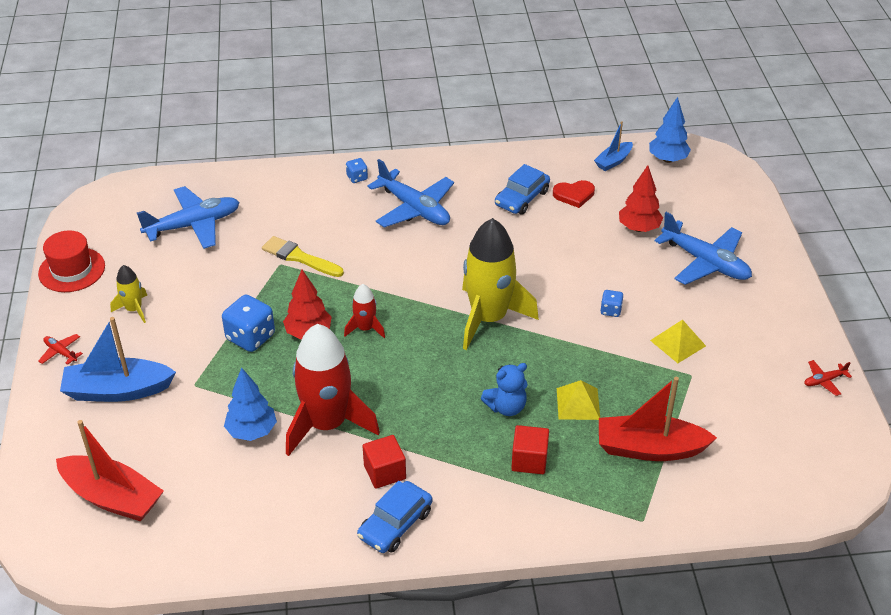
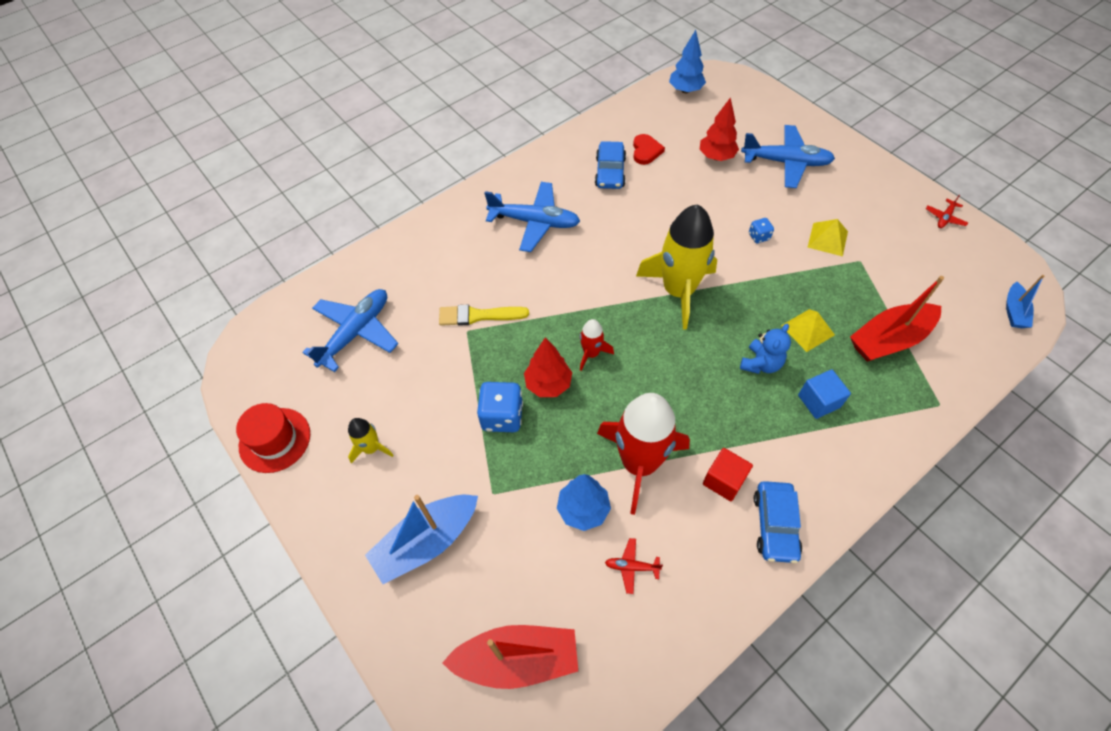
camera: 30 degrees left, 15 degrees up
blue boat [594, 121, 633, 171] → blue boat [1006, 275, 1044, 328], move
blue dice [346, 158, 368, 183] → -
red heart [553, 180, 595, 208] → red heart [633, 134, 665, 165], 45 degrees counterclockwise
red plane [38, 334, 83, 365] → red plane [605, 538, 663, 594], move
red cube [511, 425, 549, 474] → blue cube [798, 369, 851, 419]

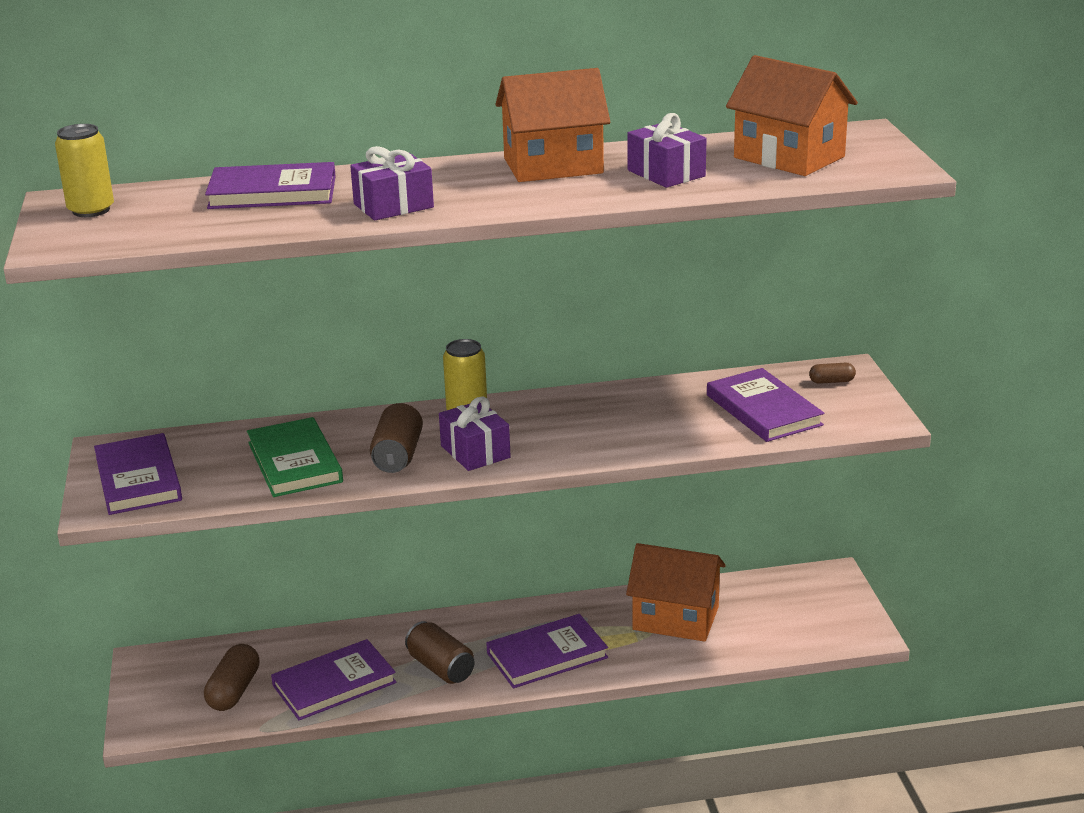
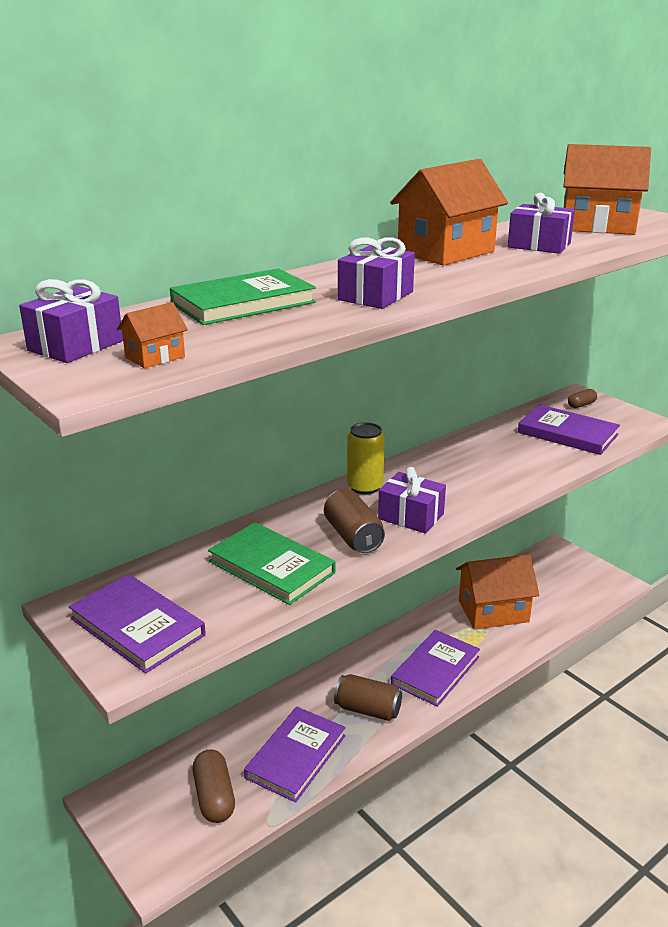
camera: 30 degrees left, 0 degrees up
yellow can [55, 124, 114, 217] → purple gift [19, 279, 123, 363]
purple book [205, 162, 336, 209] → green book [170, 268, 316, 325]
- → orange house [117, 302, 188, 368]

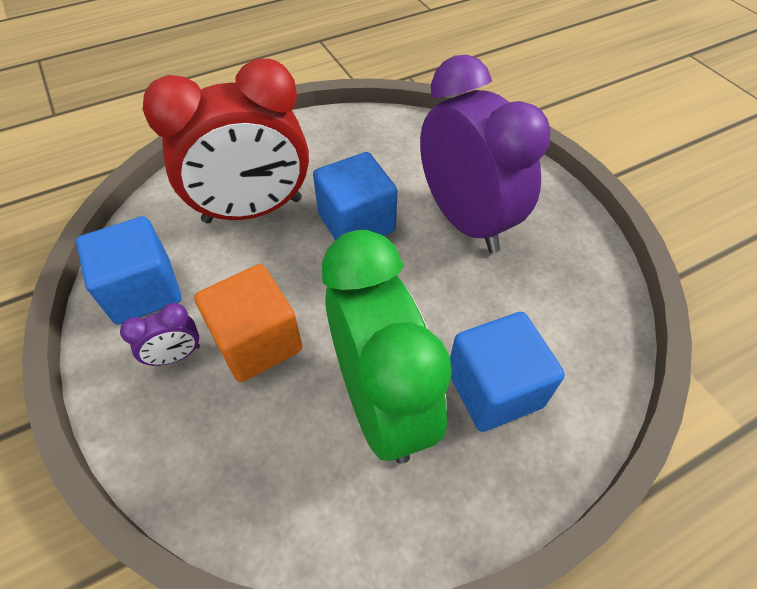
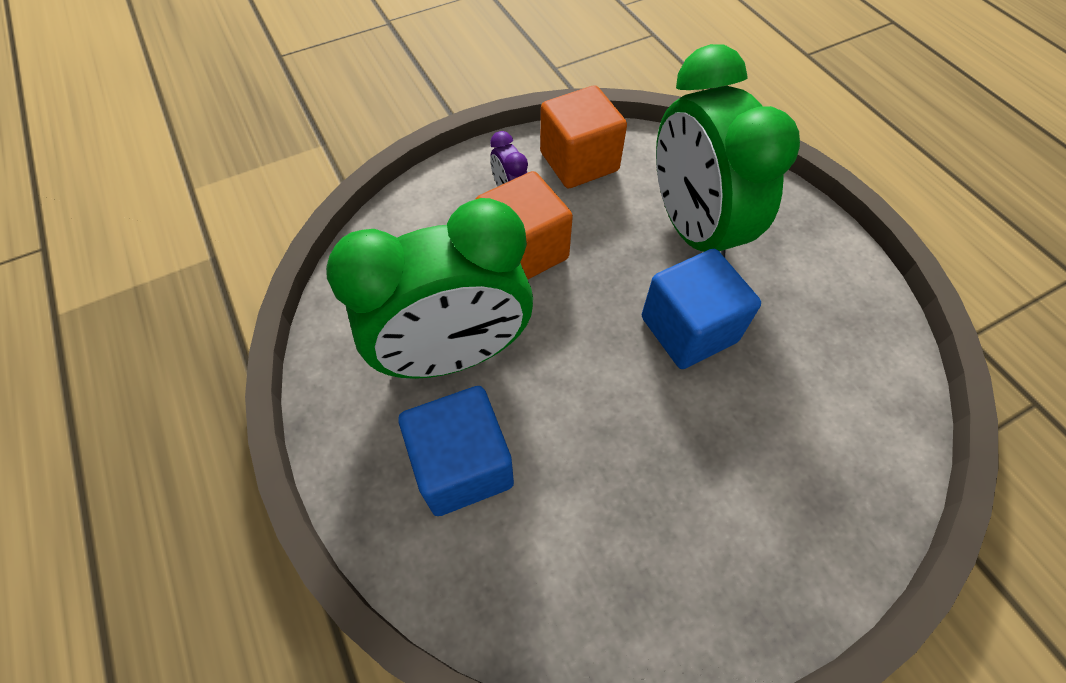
camera: 90 degrees right, 5 degrees up
purple clock [420, 55, 550, 253] → -
red clock [143, 59, 309, 223] → green clock [656, 44, 800, 257]
blue cube [76, 216, 181, 325] → orange cube [540, 85, 627, 188]

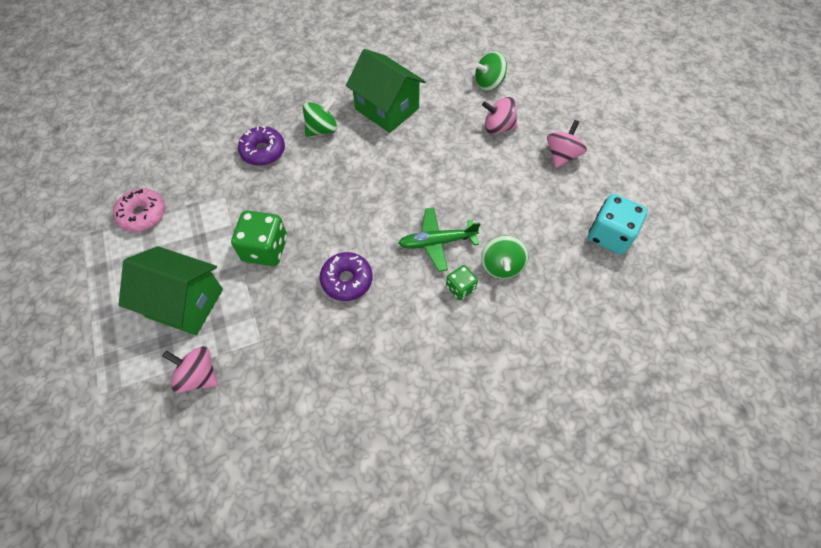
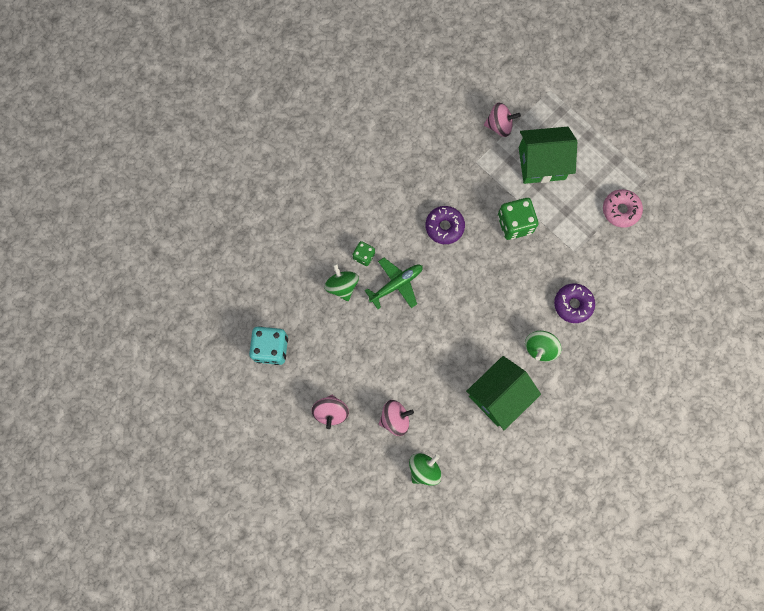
camera: 155 degrees right, 15 degrees up
green house [346, 49, 426, 133] → green house [466, 356, 541, 430], 60 degrees counterclockwise

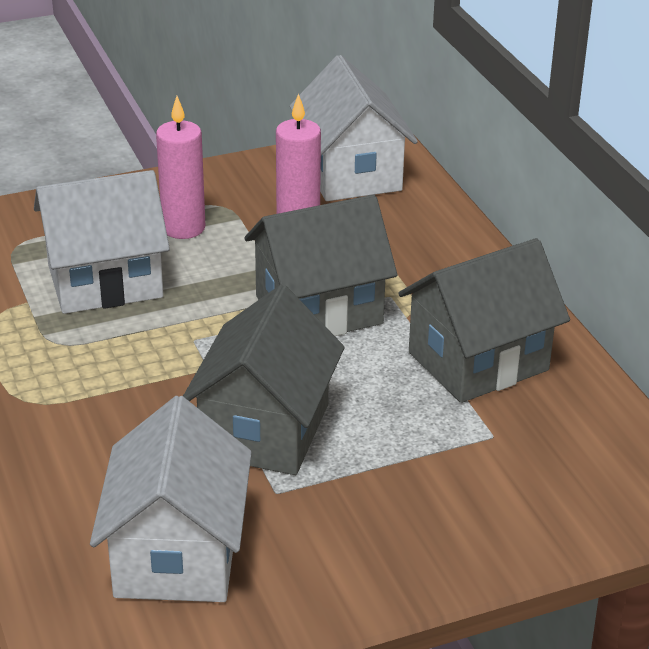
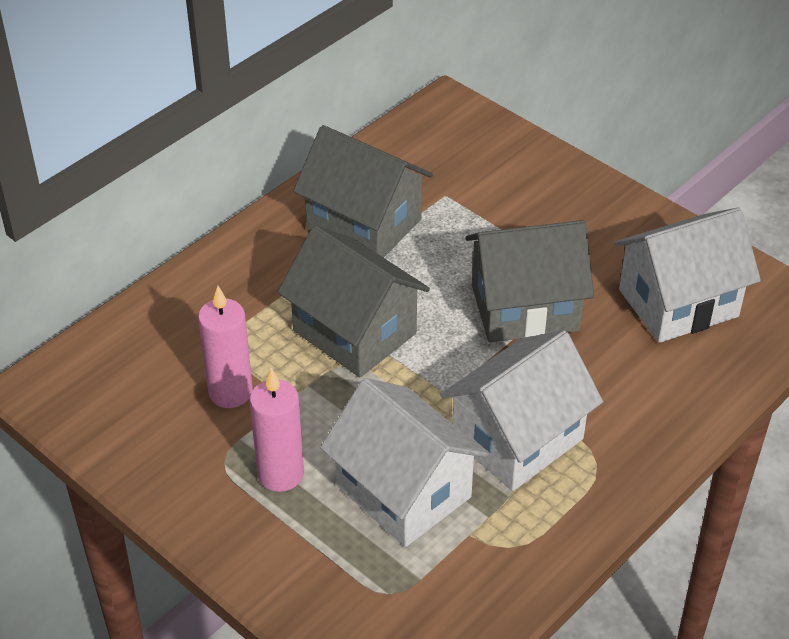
camera: 115 degrees left, 10 degrees up
white house [290, 55, 418, 201] → white house [440, 330, 603, 491], move

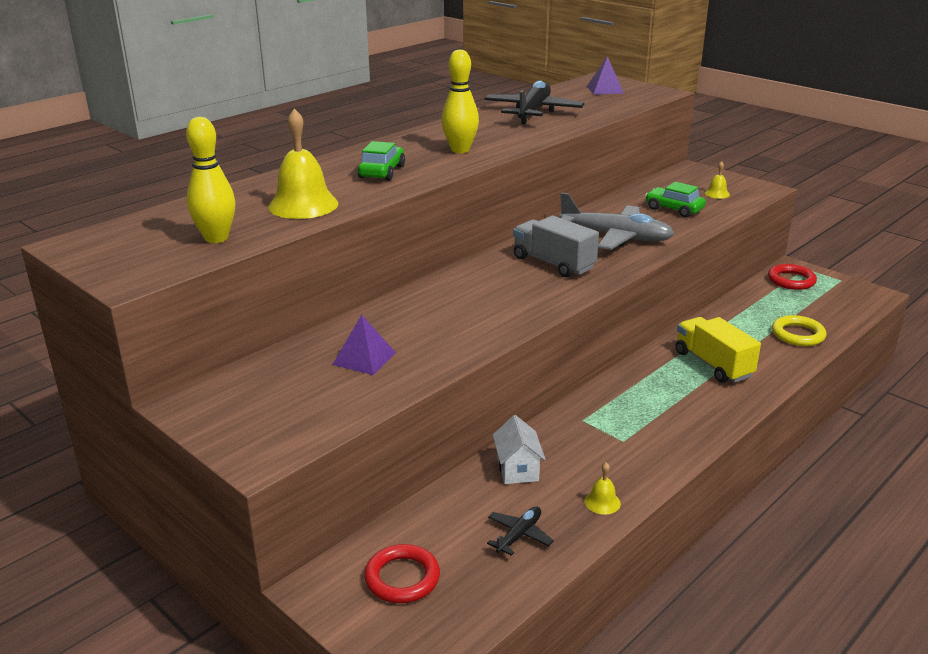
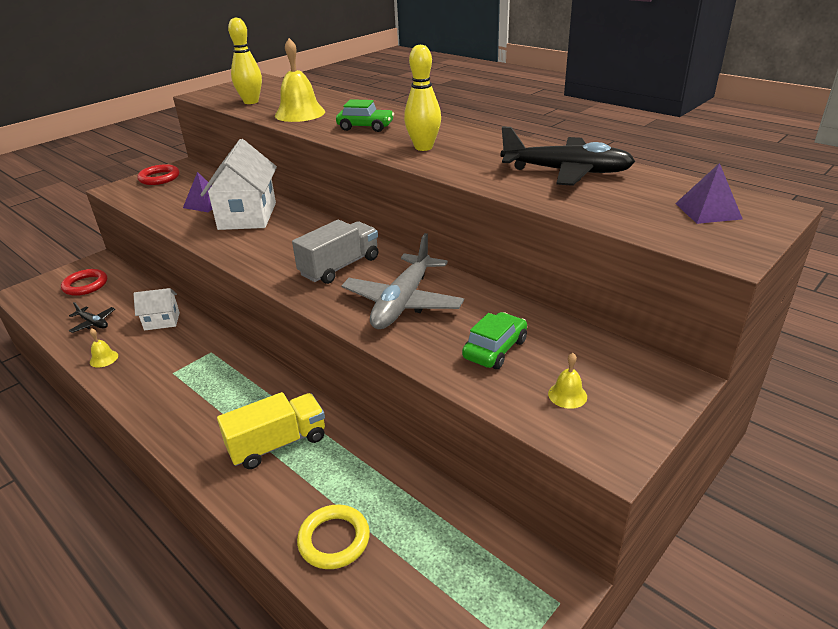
camera: 90 degrees right, 5 degrees up
red ring [768, 264, 817, 290] → red ring [137, 164, 180, 185], move
- → white house [200, 139, 277, 230]

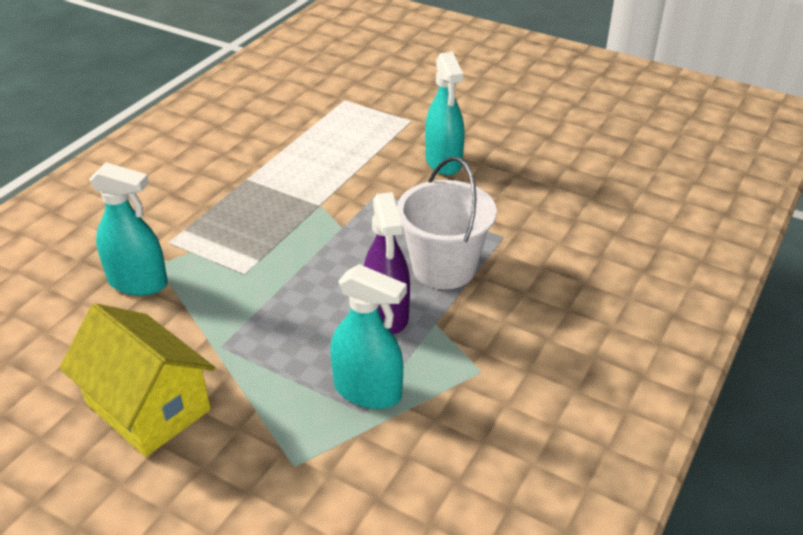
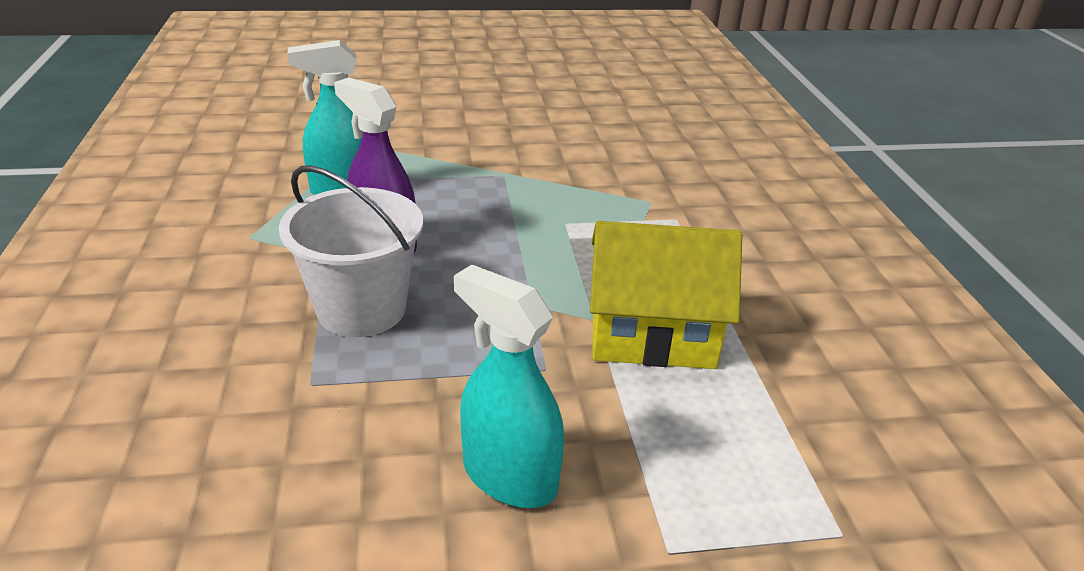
camera: 140 degrees right, 5 degrees down
turquoise spray bottle [89, 162, 168, 296] → -
yellow house [59, 303, 215, 457] → yellow house [590, 221, 742, 369], move

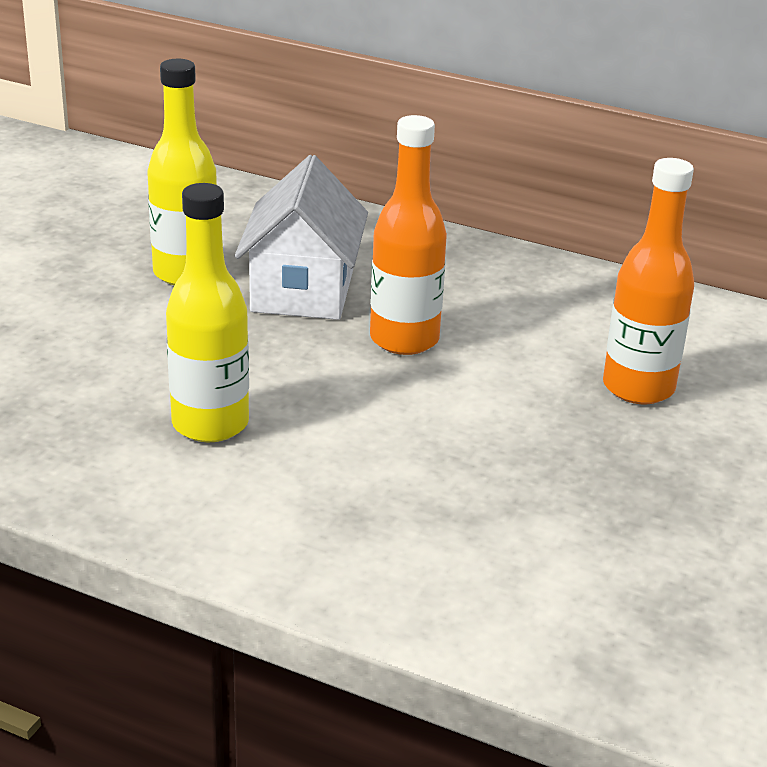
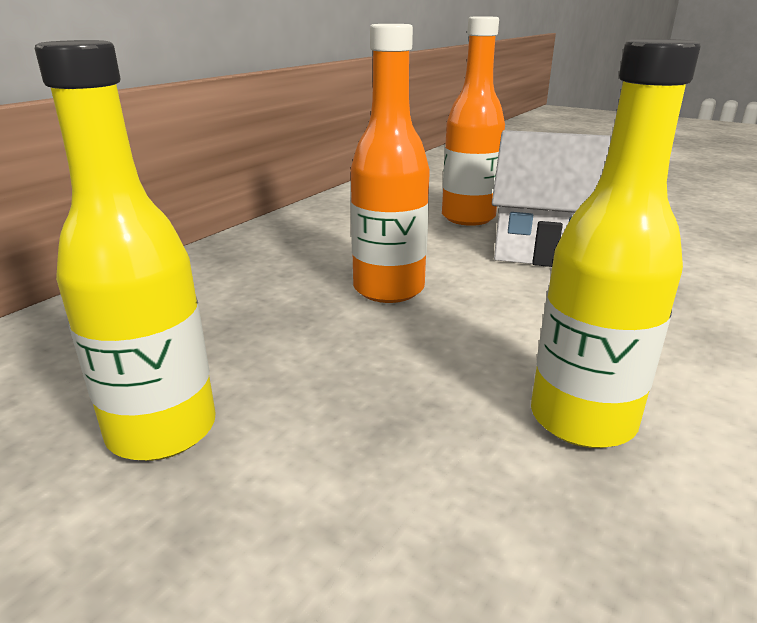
camera: 80 degrees left, 5 degrees down
white house [235, 155, 368, 320] → white house [492, 130, 612, 267], move

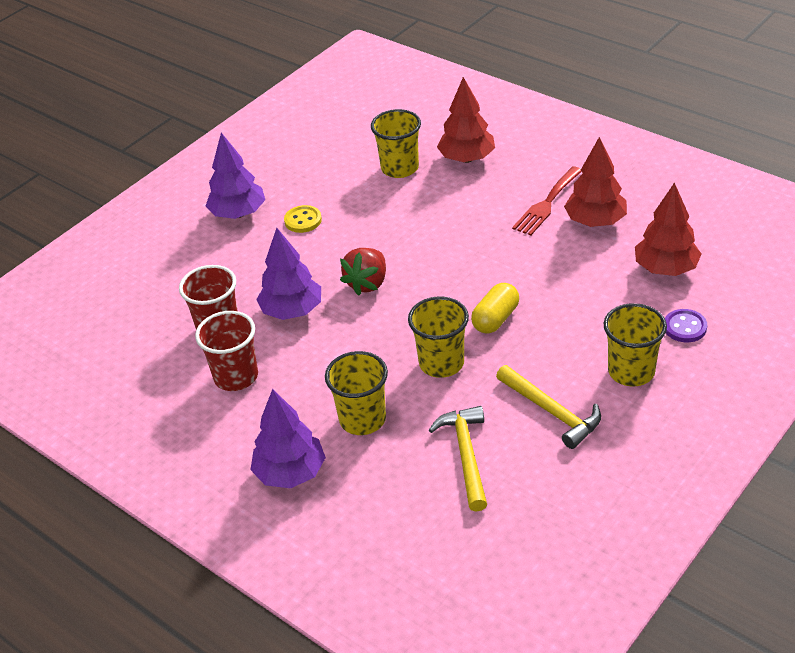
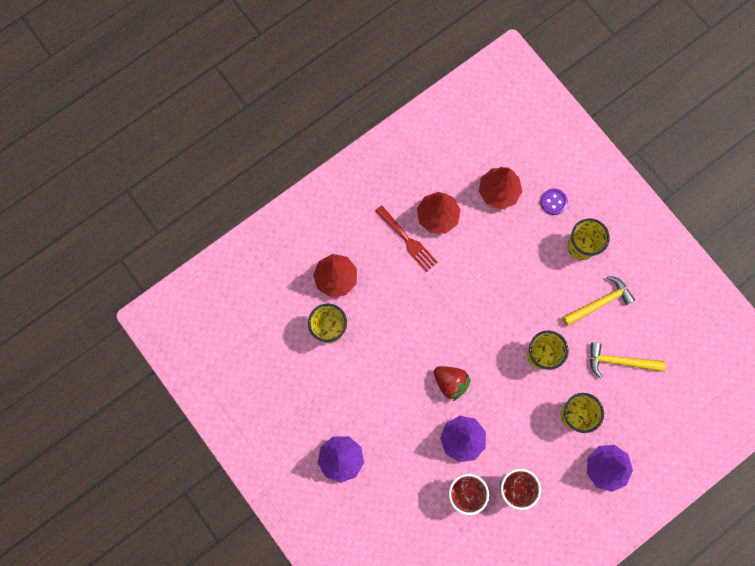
camera: 80 degrees left, 35 degrees up
yellow button [284, 205, 322, 233] → -
yellow capsule [471, 283, 519, 334] → -

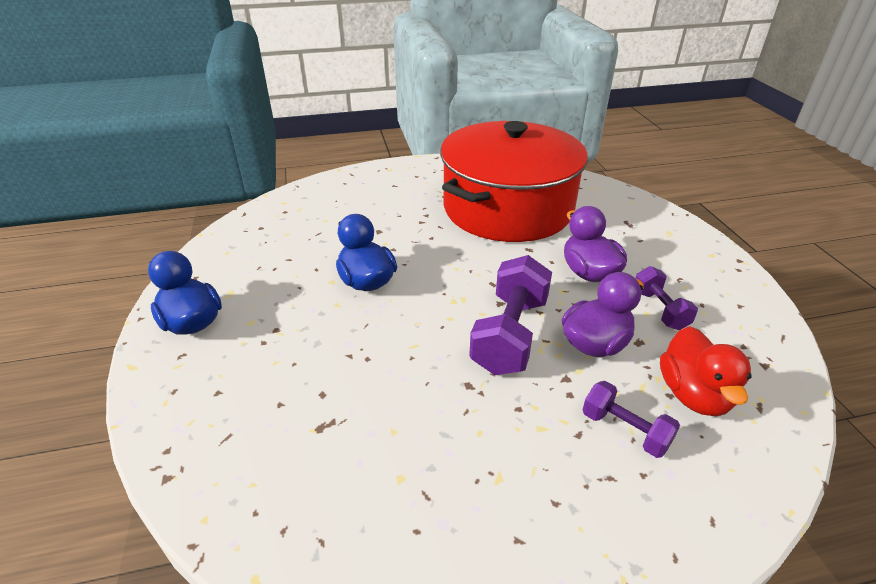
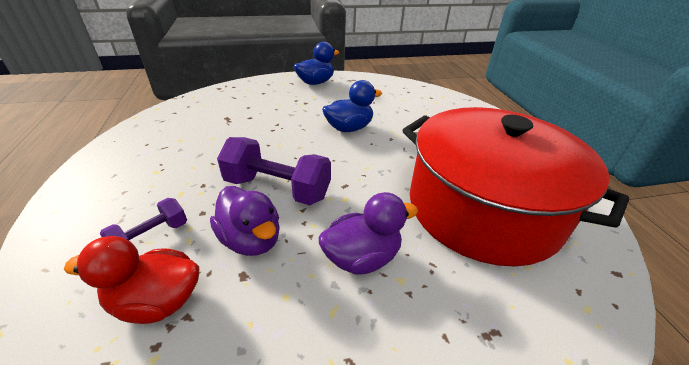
camera: 90 degrees right, 0 degrees up
purple dumbbell [635, 266, 698, 330] → -

